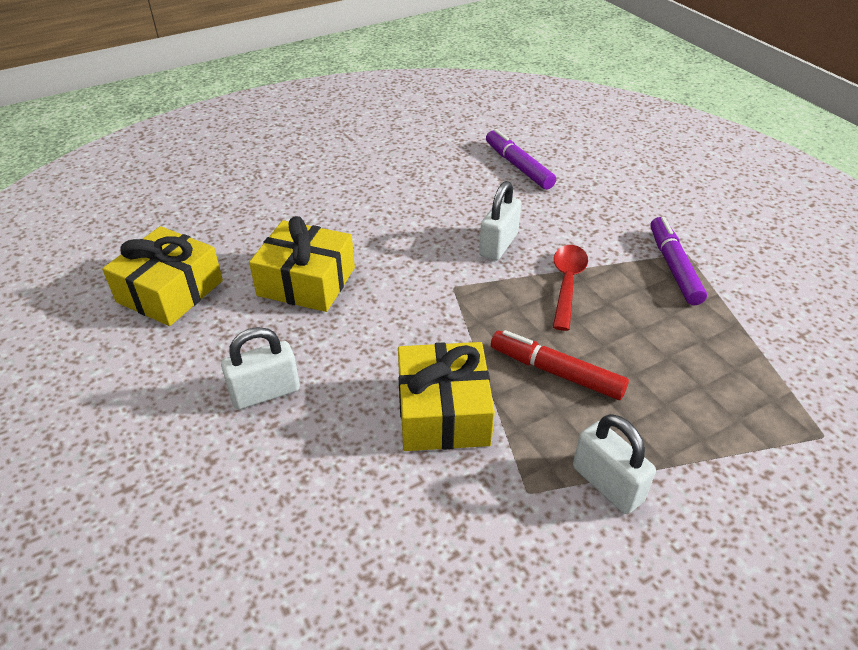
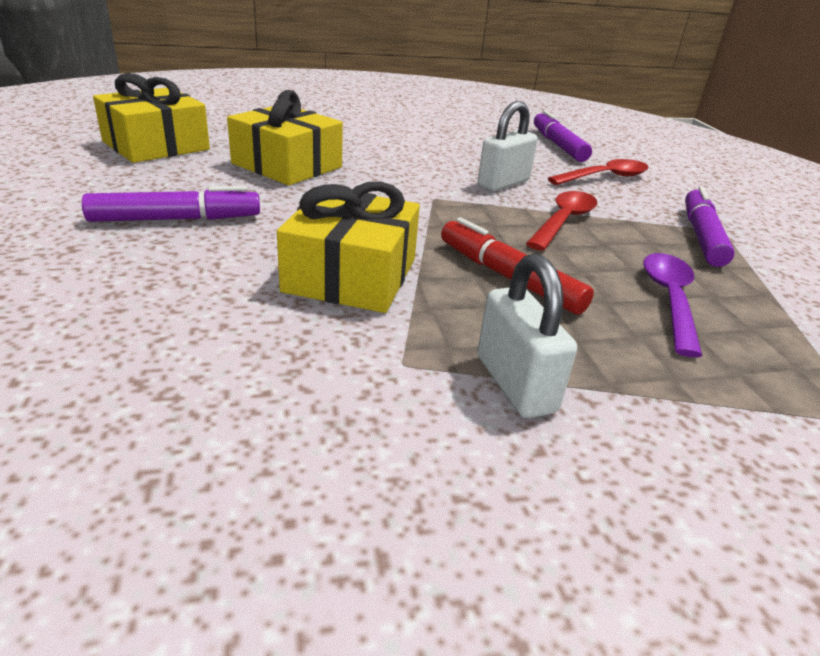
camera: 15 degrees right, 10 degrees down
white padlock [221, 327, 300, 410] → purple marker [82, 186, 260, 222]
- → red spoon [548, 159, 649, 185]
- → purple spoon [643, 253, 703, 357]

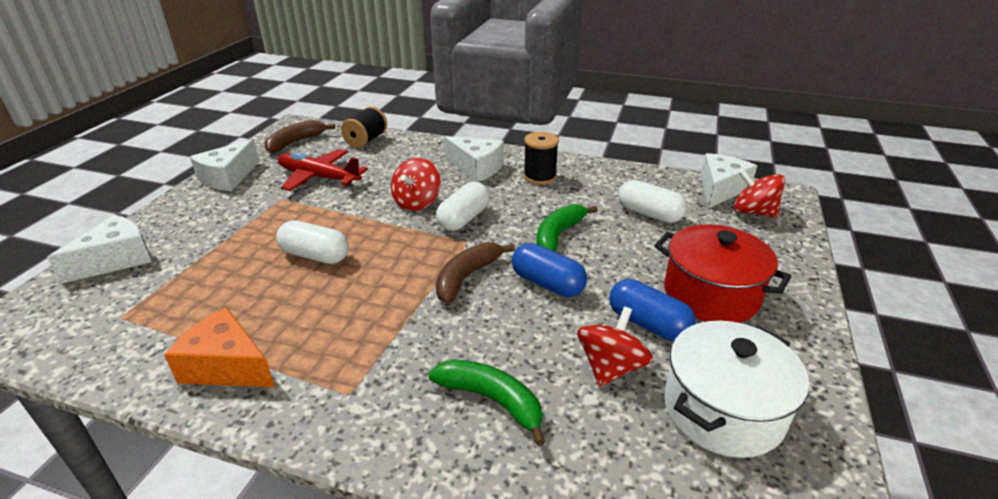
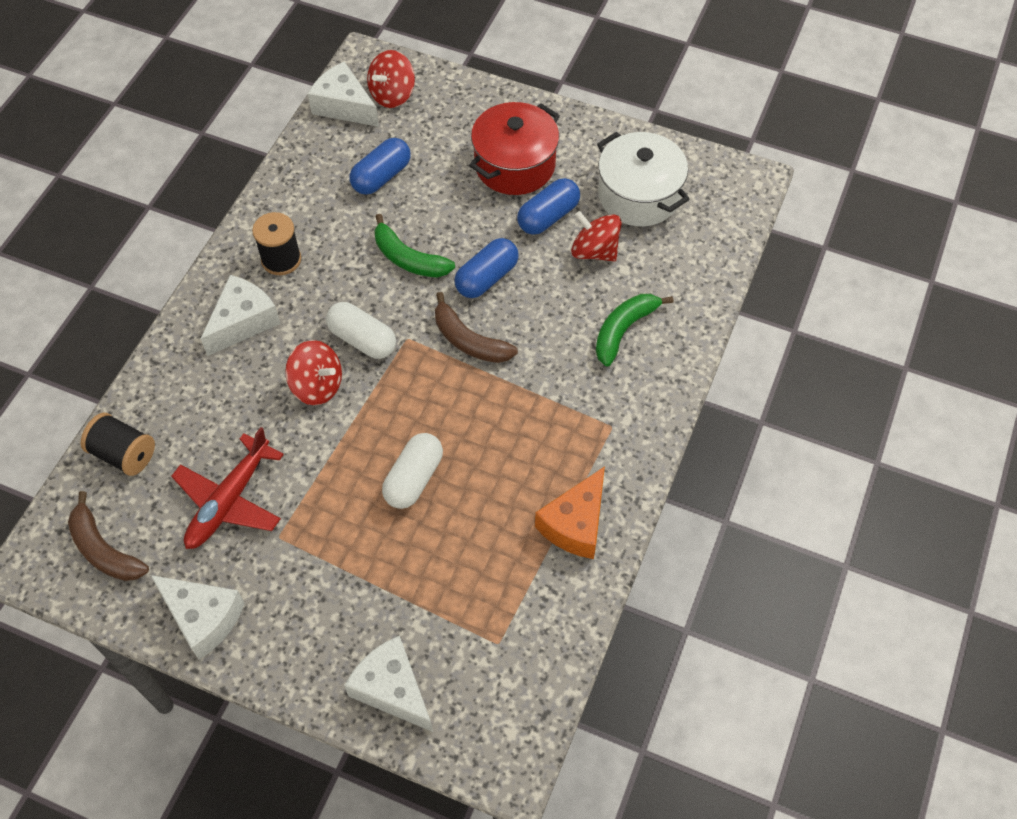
camera: 85 degrees left, 25 degrees up
white capsule [618, 180, 687, 223] → blue capsule [350, 138, 411, 195]

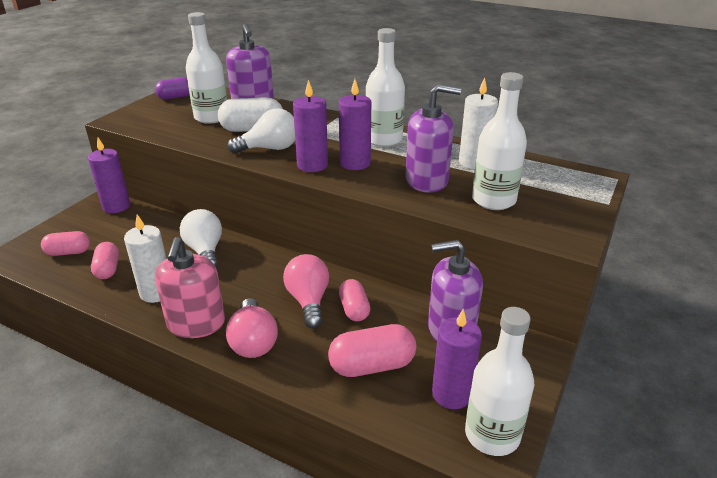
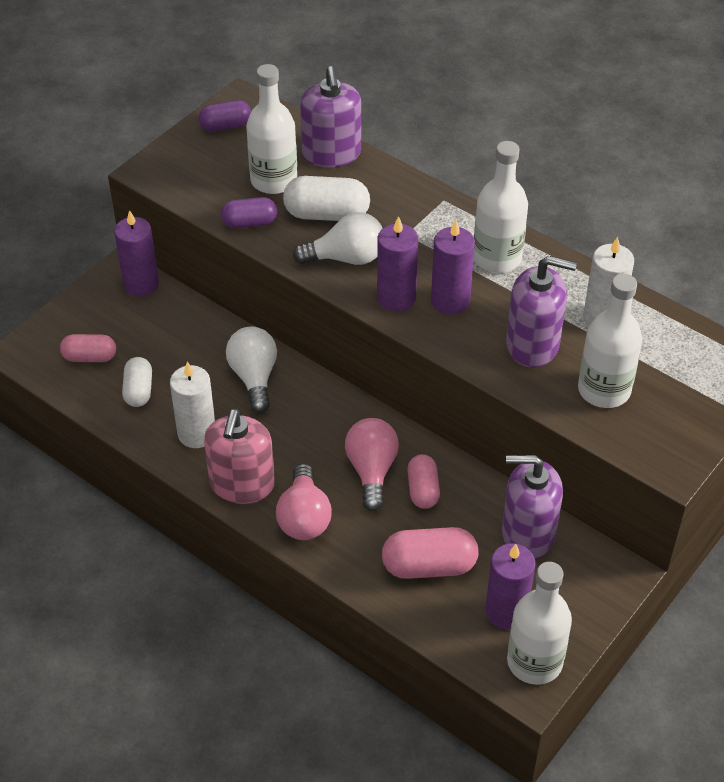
camera: 10 degrees right, 15 degrees up
pink capsule [91, 242, 119, 279] → white capsule [122, 357, 152, 407]
- → purple capsule [221, 197, 277, 228]

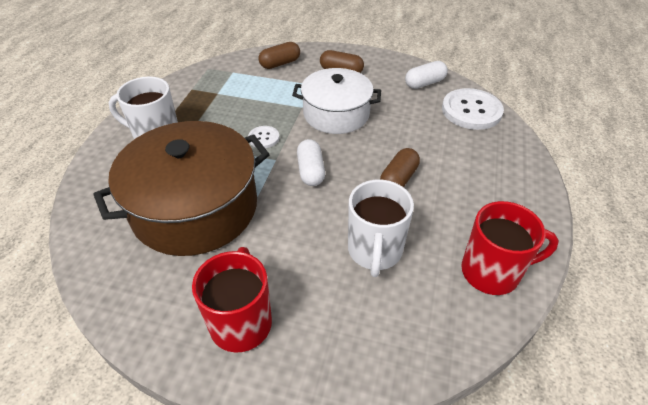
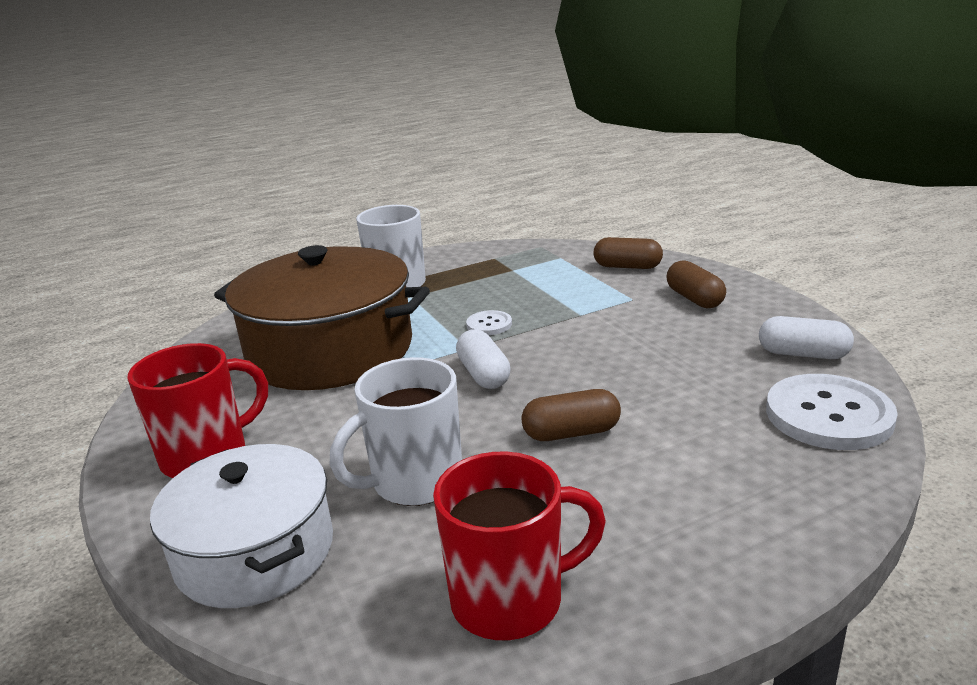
camera: 50 degrees right, 20 degrees down
white pot [292, 68, 381, 134] → white pot [150, 444, 333, 608], move
white capsule [297, 139, 325, 186] → white capsule [456, 329, 511, 389], 60 degrees counterclockwise
red mug [461, 201, 559, 295] → red mug [433, 451, 606, 641], 60 degrees counterclockwise

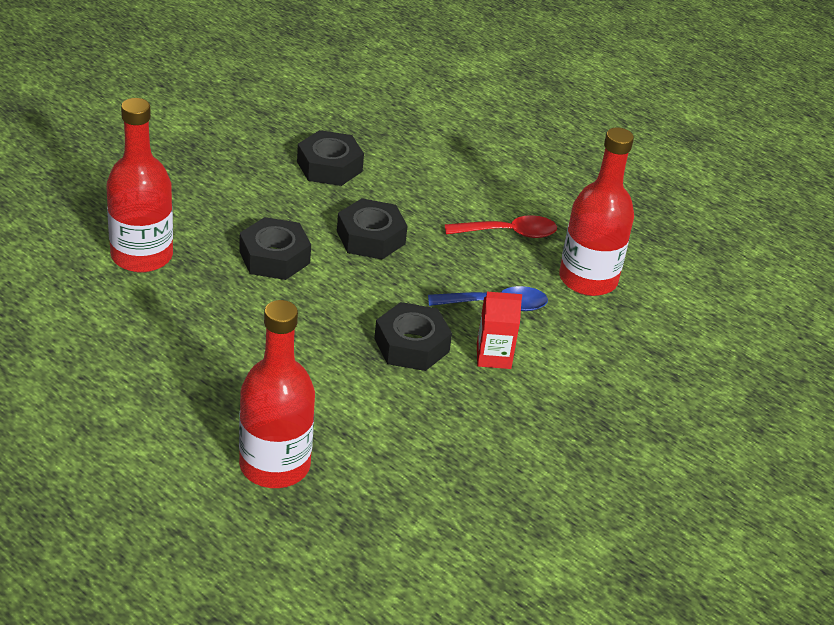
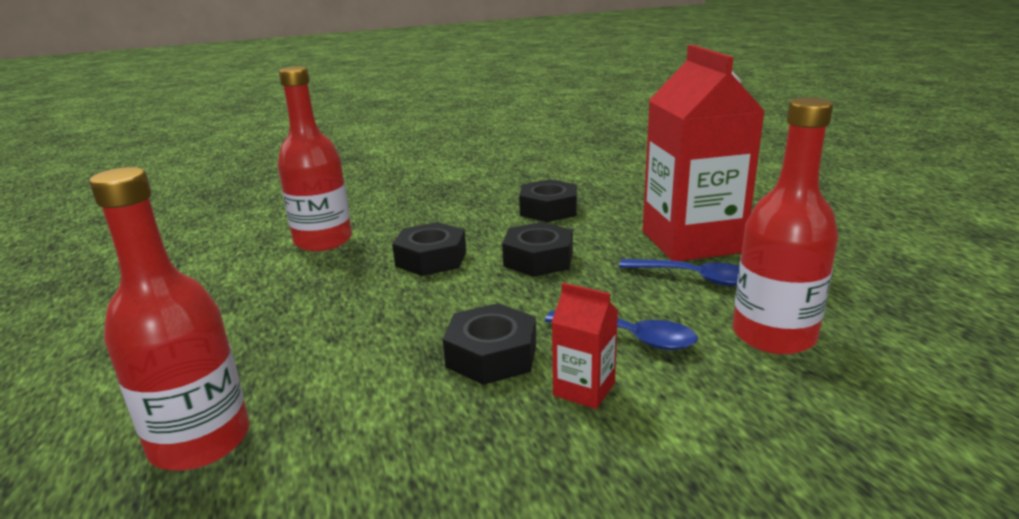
camera: 35 degrees right, 15 degrees down
red spoon [444, 215, 557, 238] → blue spoon [619, 259, 739, 286]
- → red carton [643, 45, 765, 261]

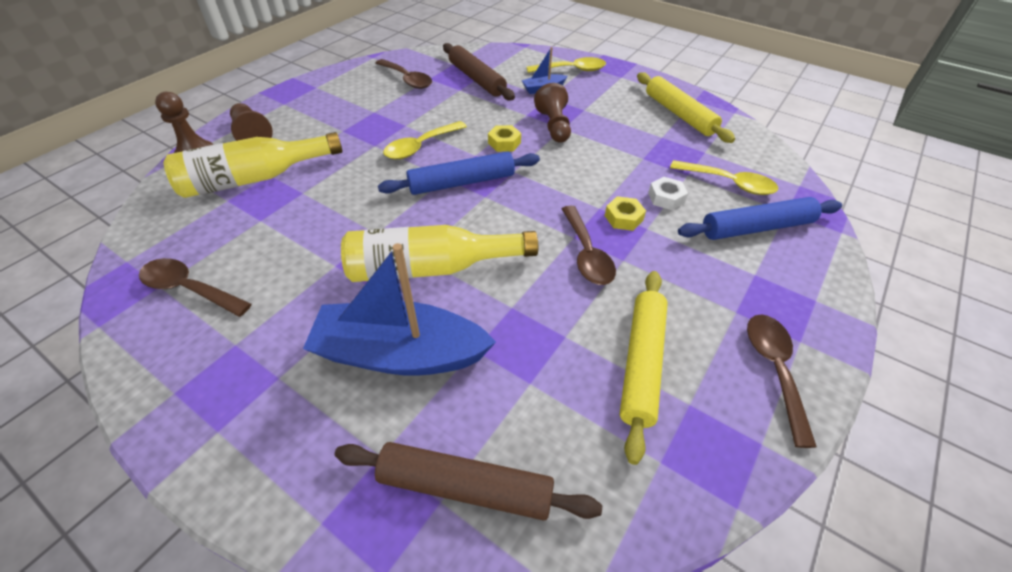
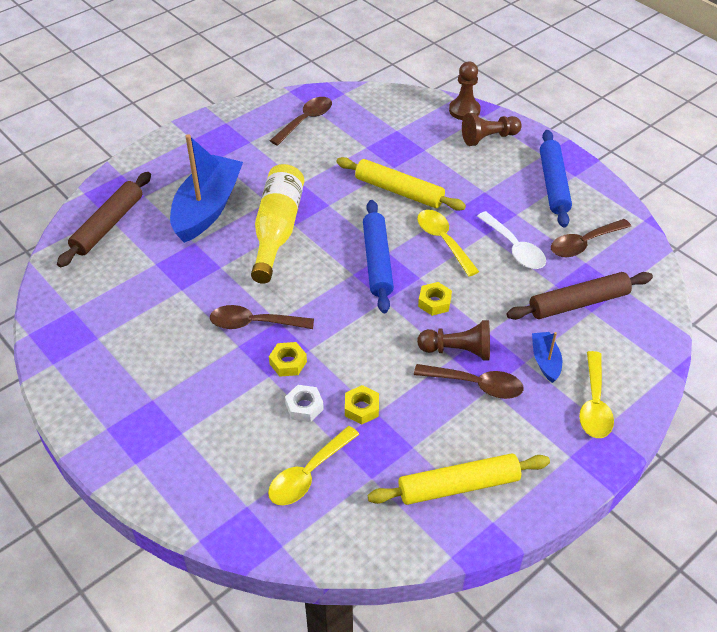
camera: 105 degrees right, 0 degrees up
yellow bottle [163, 132, 342, 198] → -
blue rolling pin [678, 197, 842, 240] → blue rolling pin [540, 130, 572, 228], move
yellow rolling pin [619, 271, 668, 465] → yellow rolling pin [336, 157, 466, 211], move
brown spoon [747, 314, 817, 448] → brown spoon [414, 364, 524, 399], move
- → white spoon [477, 211, 546, 269]
- → yellow nut [345, 385, 379, 425]

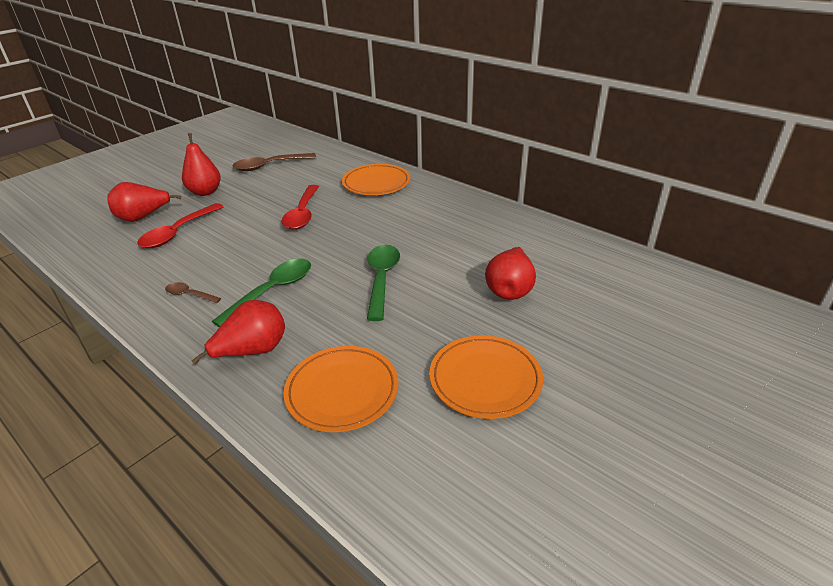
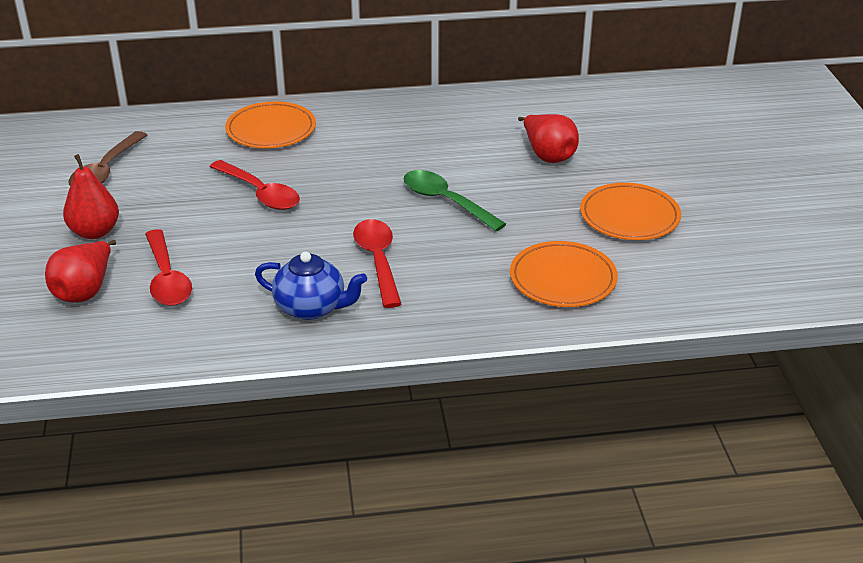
camera: 50 degrees left, 0 degrees up
green spoon [212, 259, 311, 327] → red spoon [353, 219, 401, 308]
brown spoon [165, 282, 221, 303] → blue teapot [255, 252, 367, 320]
red pear [191, 300, 285, 365] → -

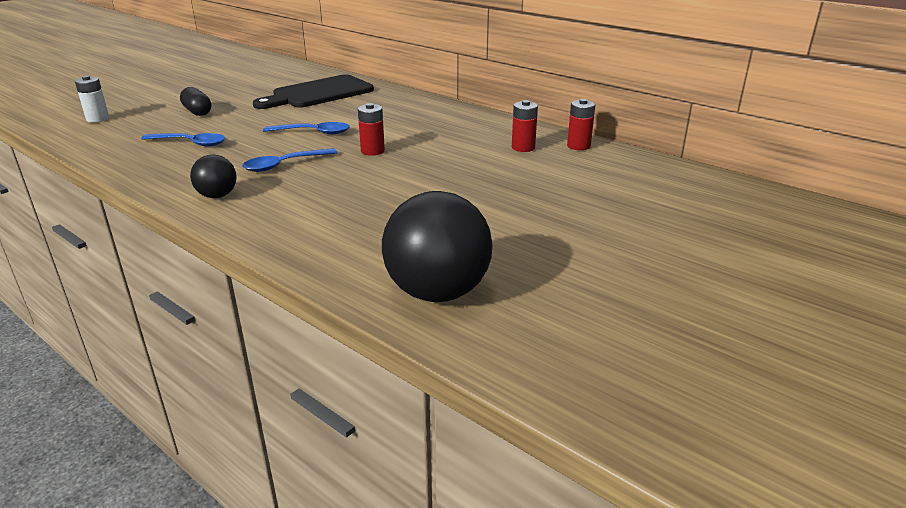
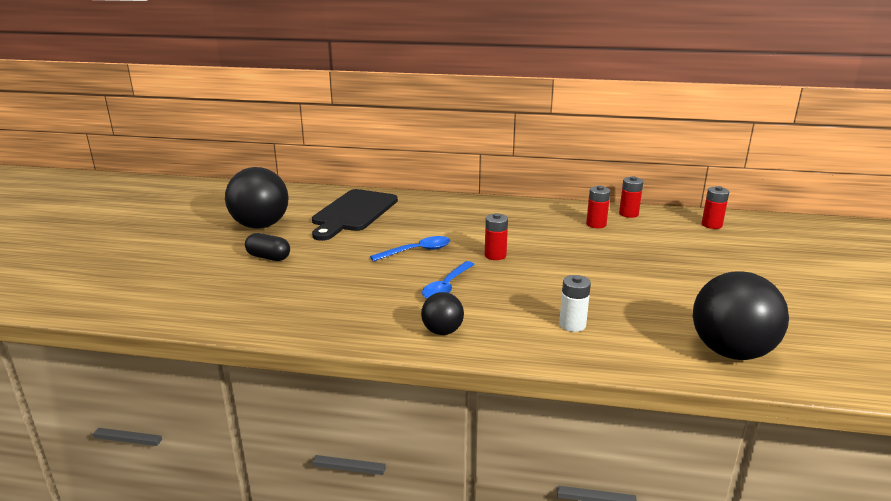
camera: 30 degrees left, 5 degrees down
white battery [75, 75, 109, 123] → white battery [559, 275, 591, 332], move
blue spoon [141, 133, 225, 146] → -
- → black ball [225, 167, 289, 229]
- → red battery [702, 186, 729, 229]

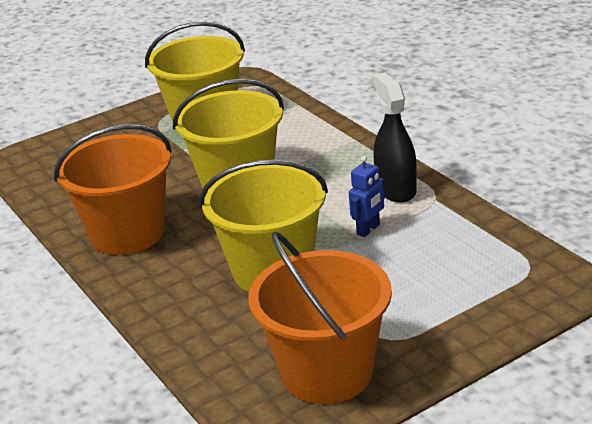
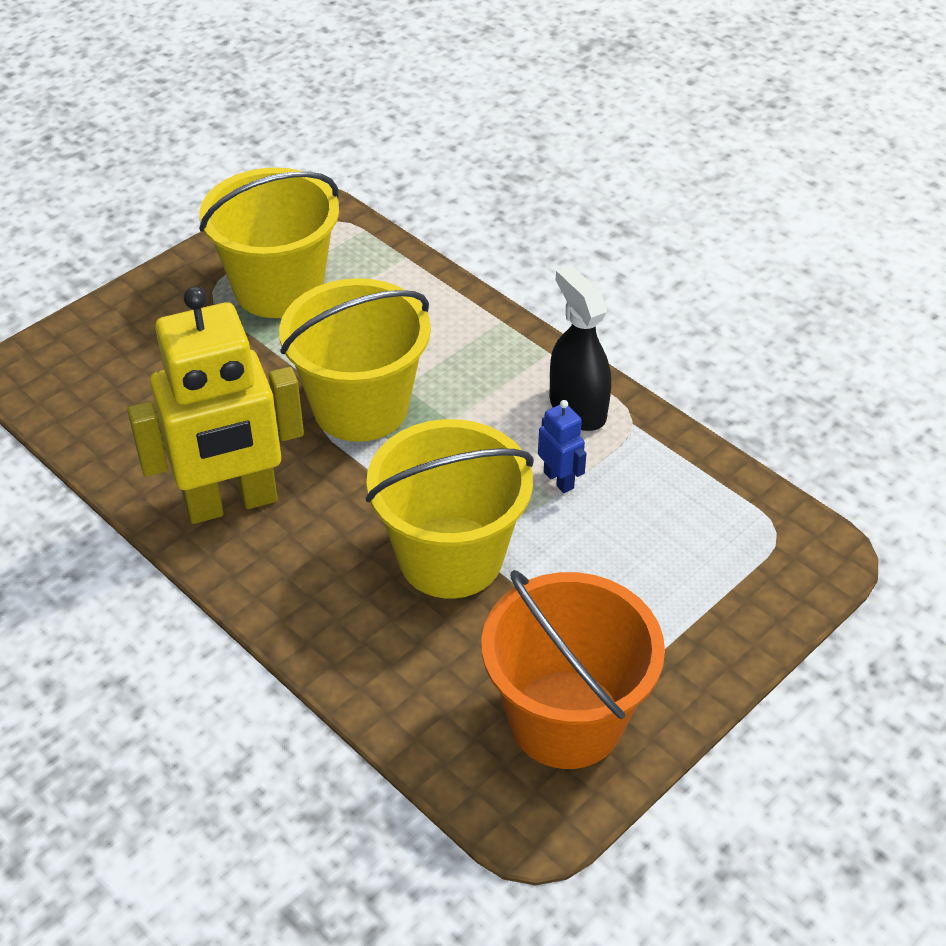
camera: 15 degrees left, 15 degrees up
orange bucket [54, 124, 172, 255] → yellow robot [127, 286, 304, 524]
blue robot [349, 156, 385, 237] → blue robot [538, 400, 587, 493], 60 degrees counterclockwise

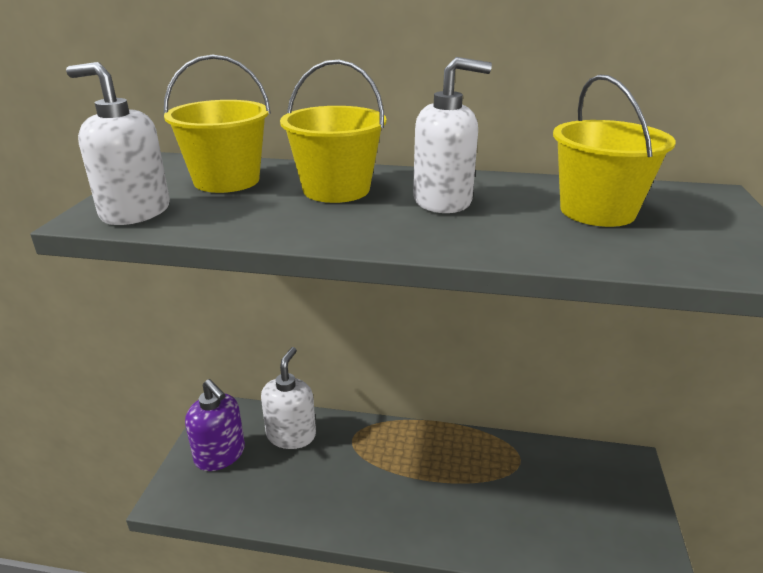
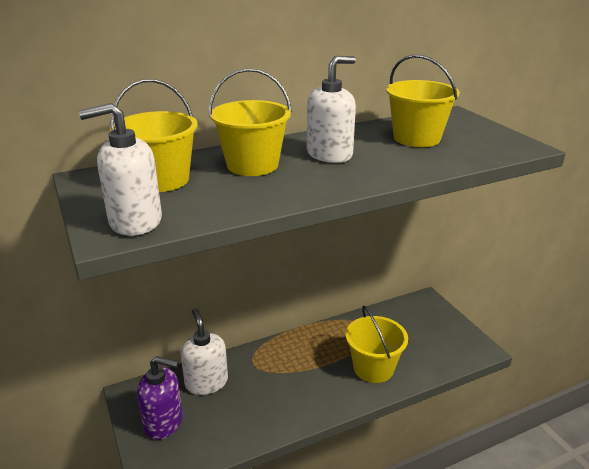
camera: 35 degrees left, 0 degrees up
- → yellow bucket [346, 306, 408, 383]

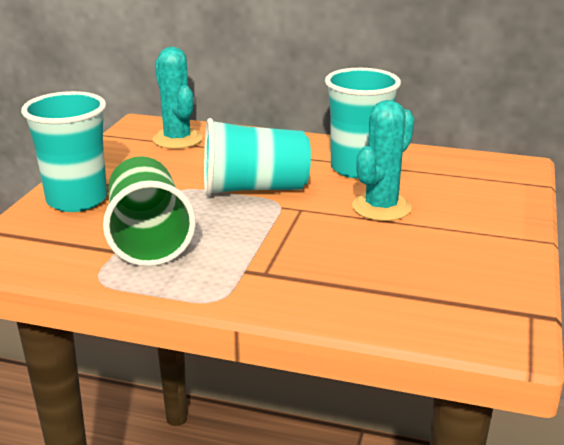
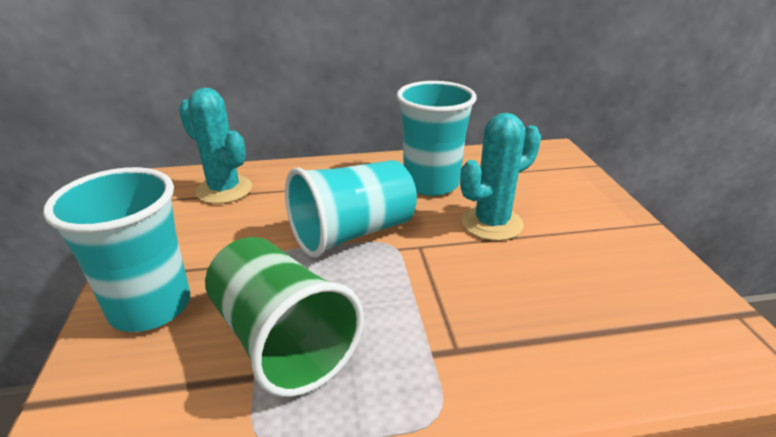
camera: 25 degrees left, 5 degrees up
turquoise cactus [352, 100, 414, 221] → turquoise cactus [460, 113, 541, 241], 45 degrees clockwise

